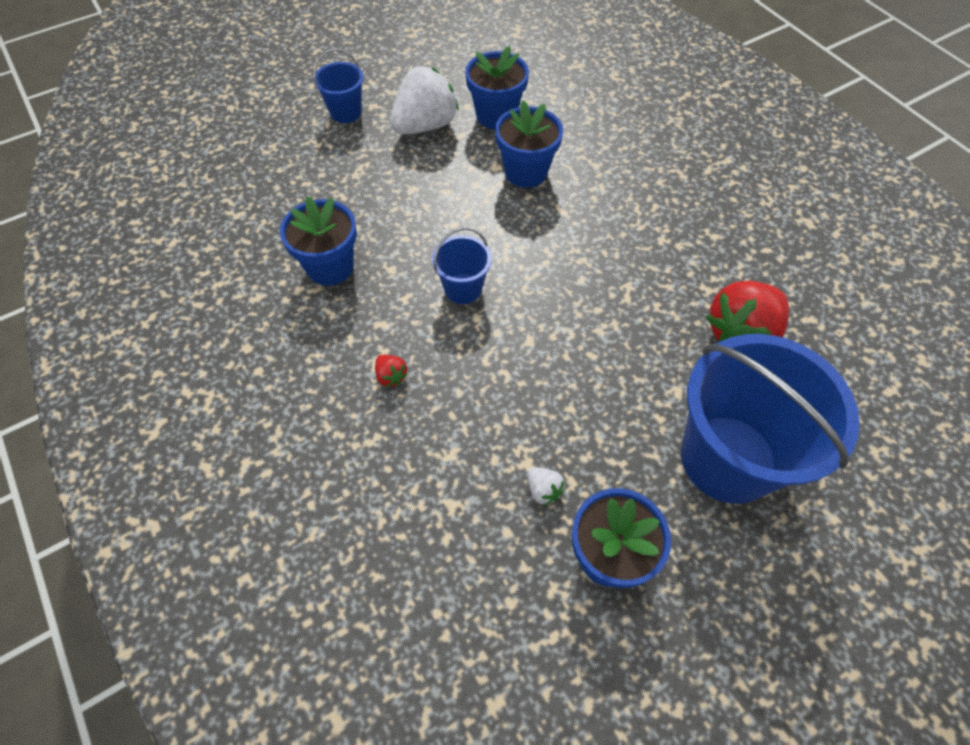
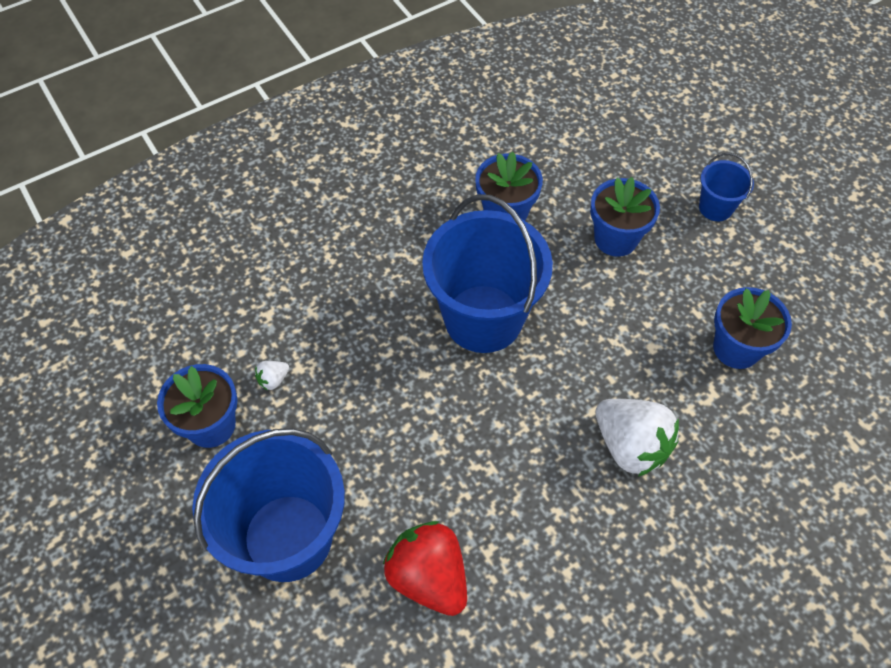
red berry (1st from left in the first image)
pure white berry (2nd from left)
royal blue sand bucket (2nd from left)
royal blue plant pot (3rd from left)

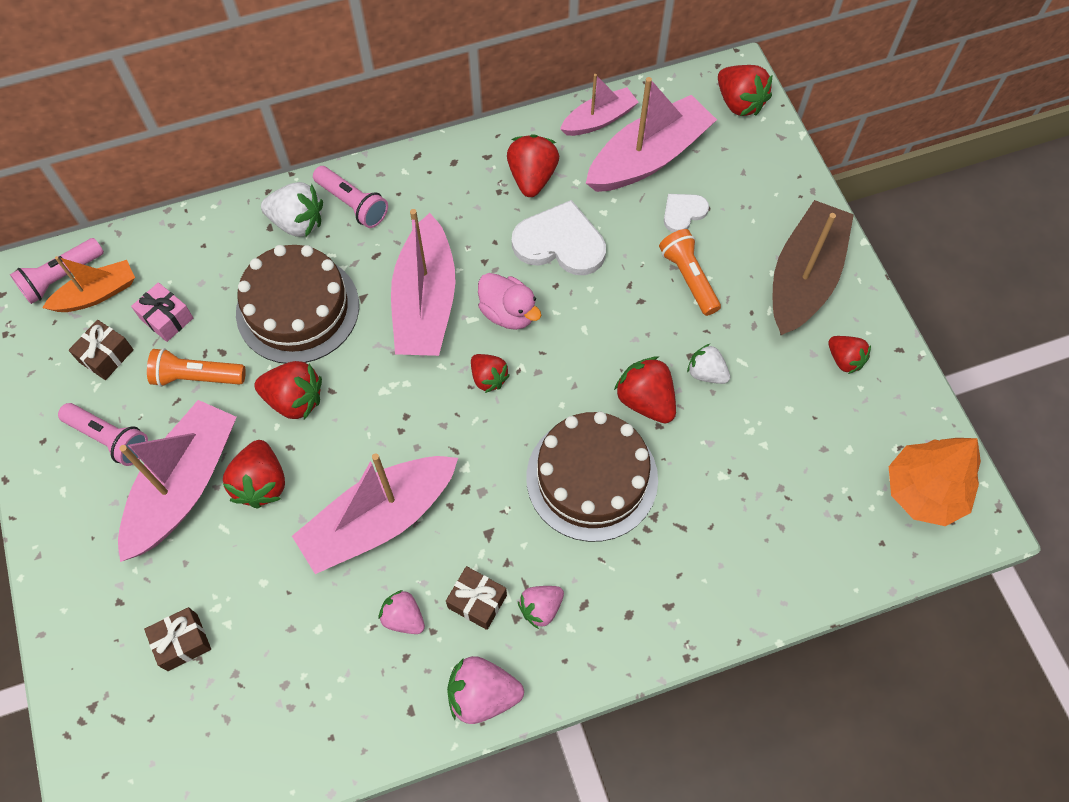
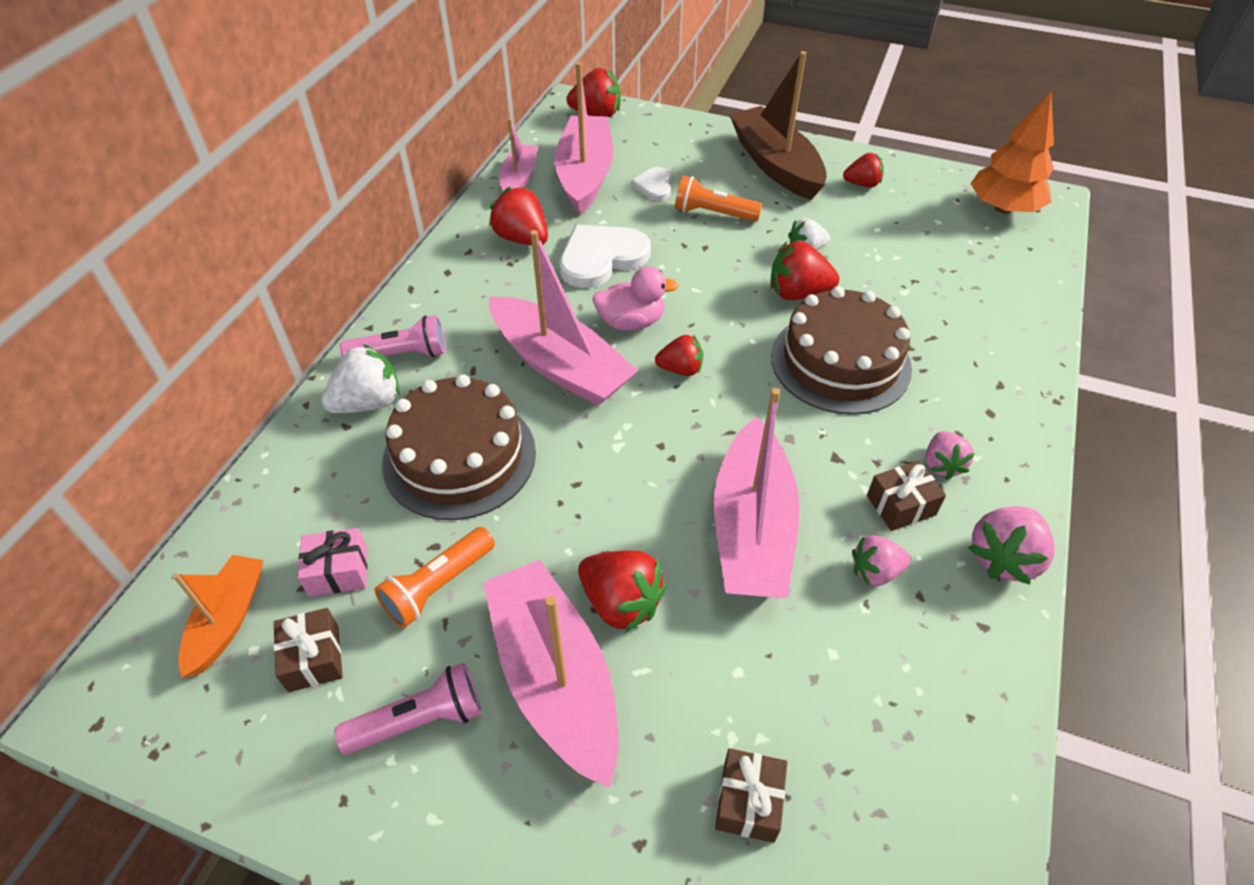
rosy flashlight (1st from left in the first image)
red berry (2nd from left in the first image)

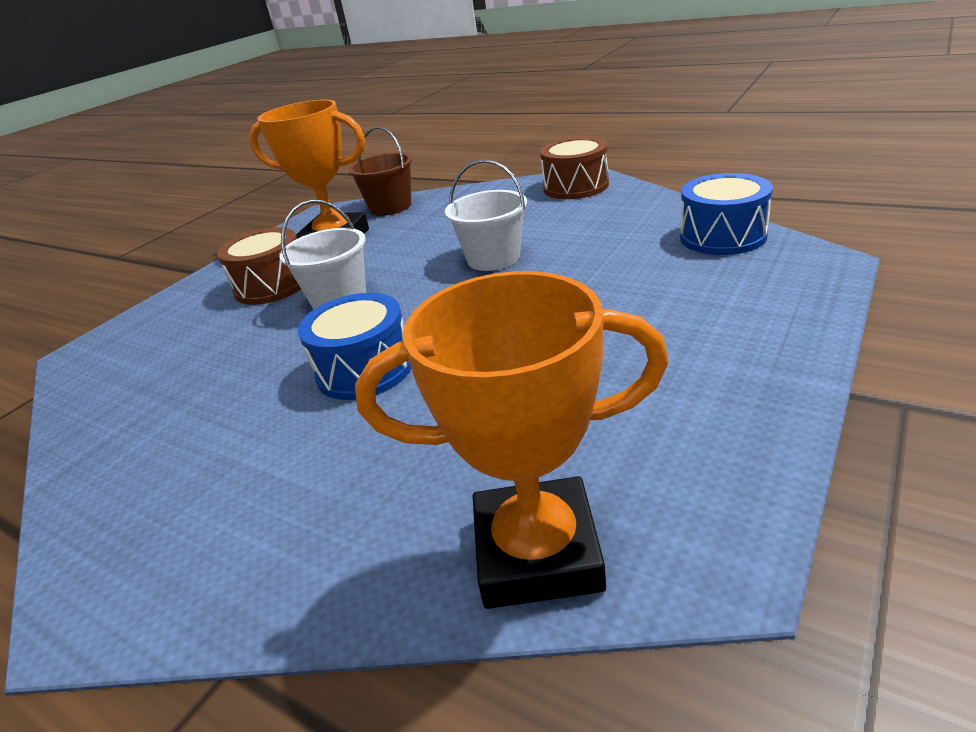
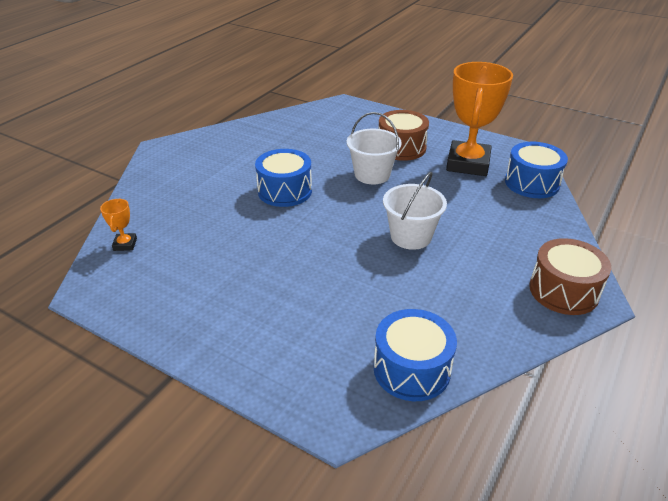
royal blue drum (3rd from left)
orange-coloured trophy (1st from left)

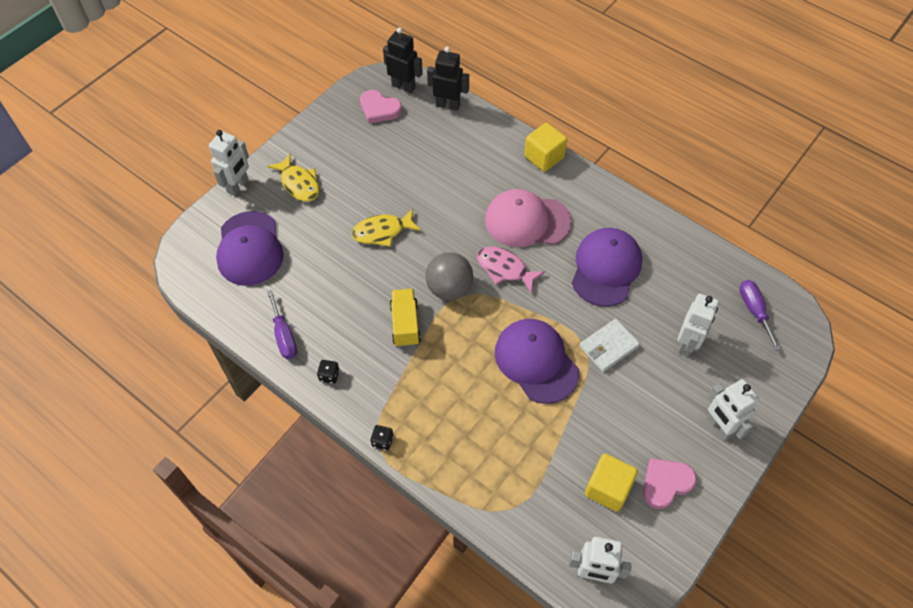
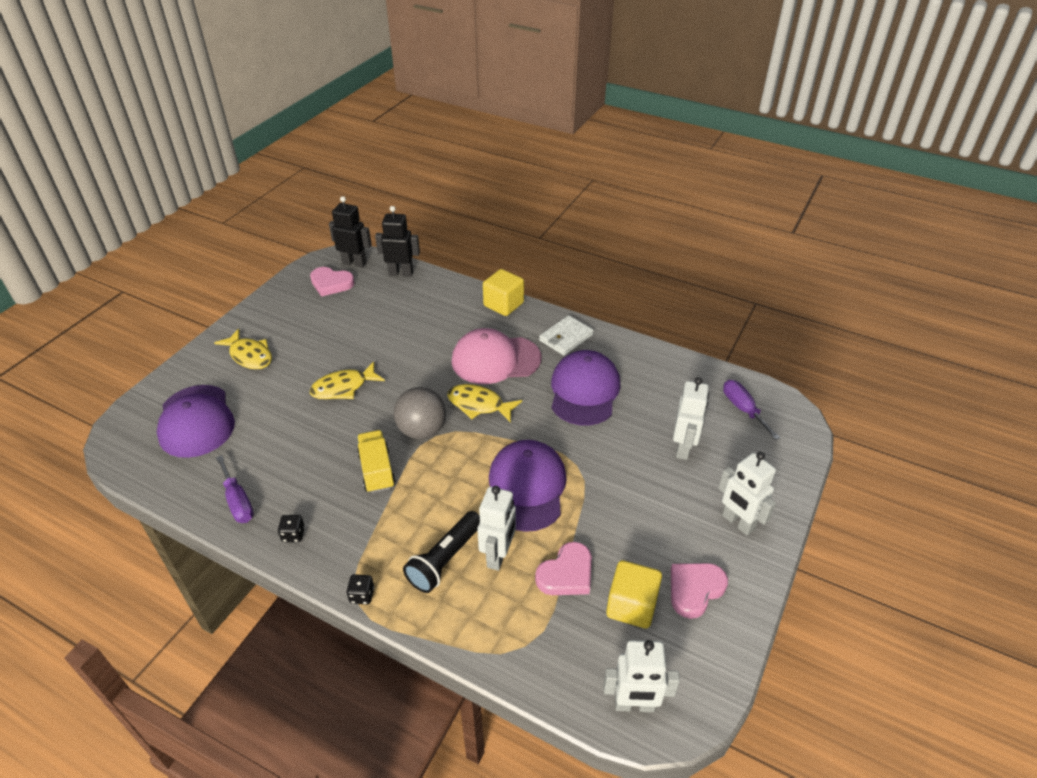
pure white toy robot (1st from left)
bright yellow toy fish (3rd from left)
royal purple peaked cap (2nd from left)
pure white billfold
jet-black flashlight
rosy love heart (2nd from left)

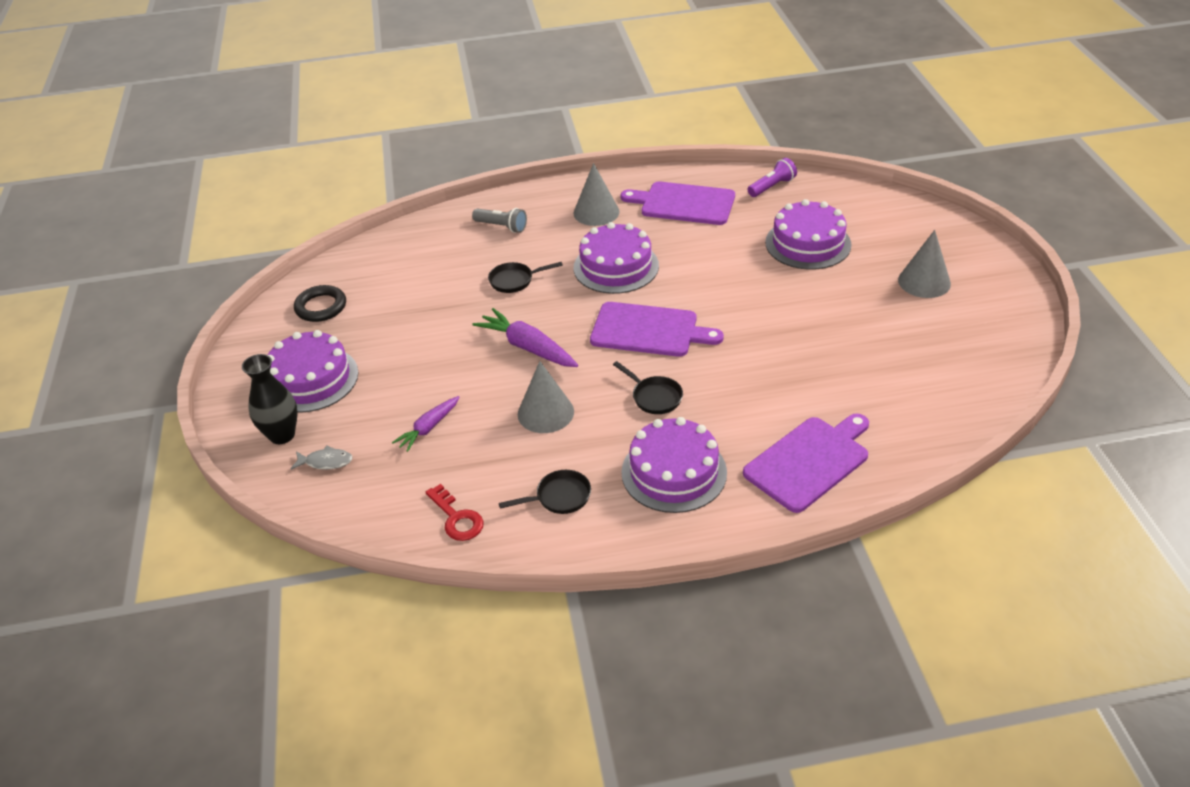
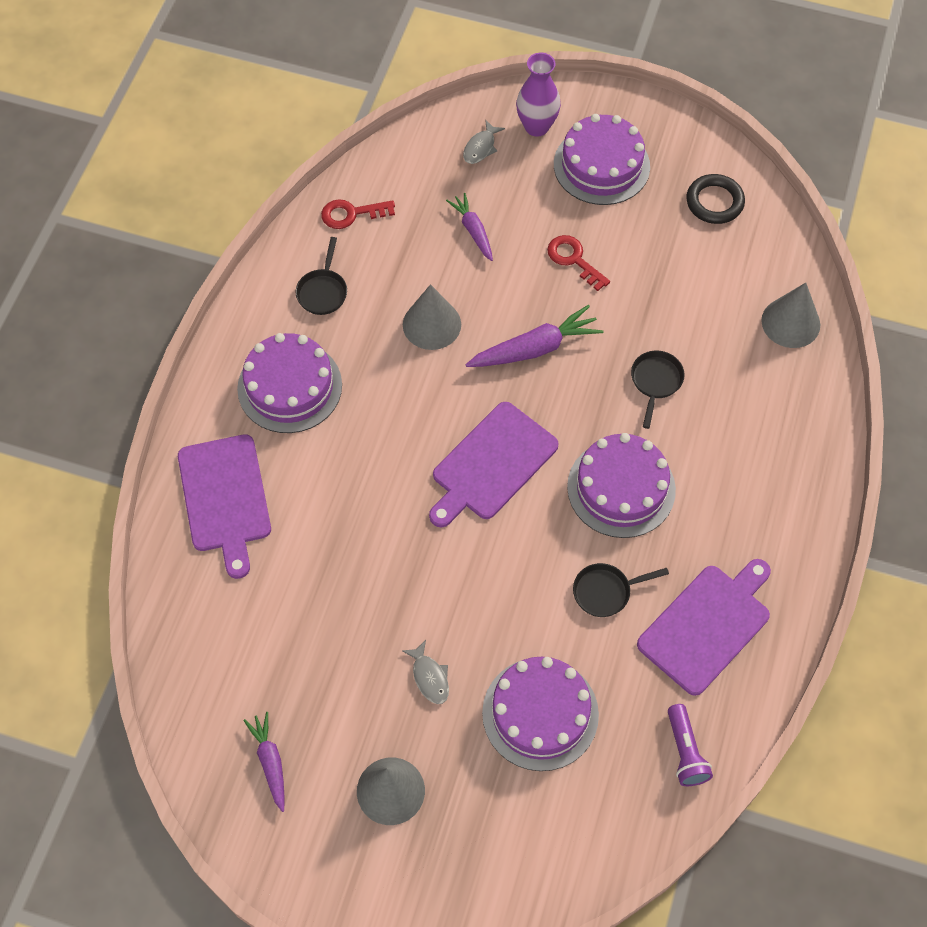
royal purple flower vase
gray flashlight
gray cone (3rd from left)
jet-black skillet (2nd from left)
royal purple root vegetable (1st from left)
gray toy fish (1st from left)
red latchkey (2nd from left)

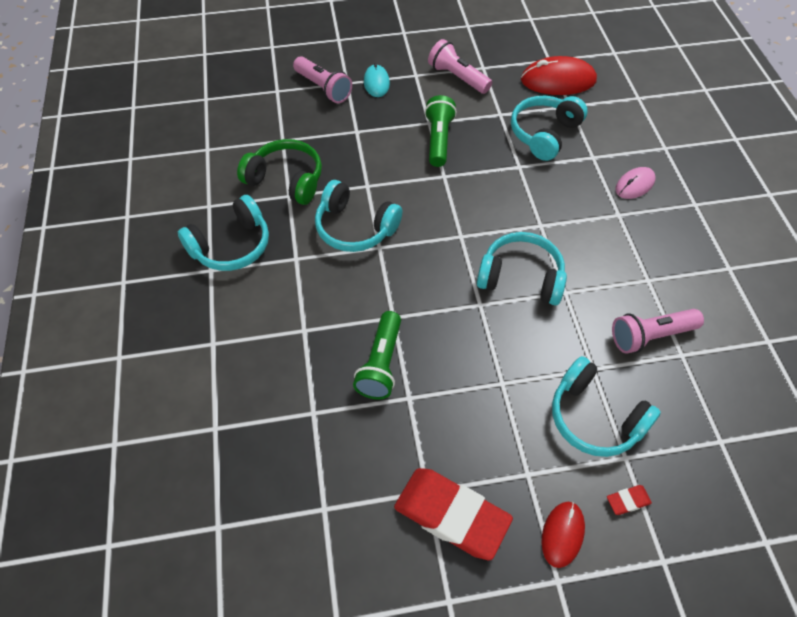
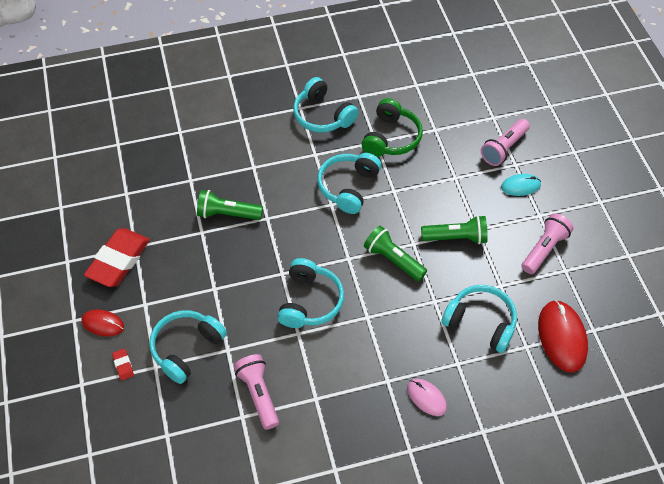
leaf-green flashlight (2nd from left)

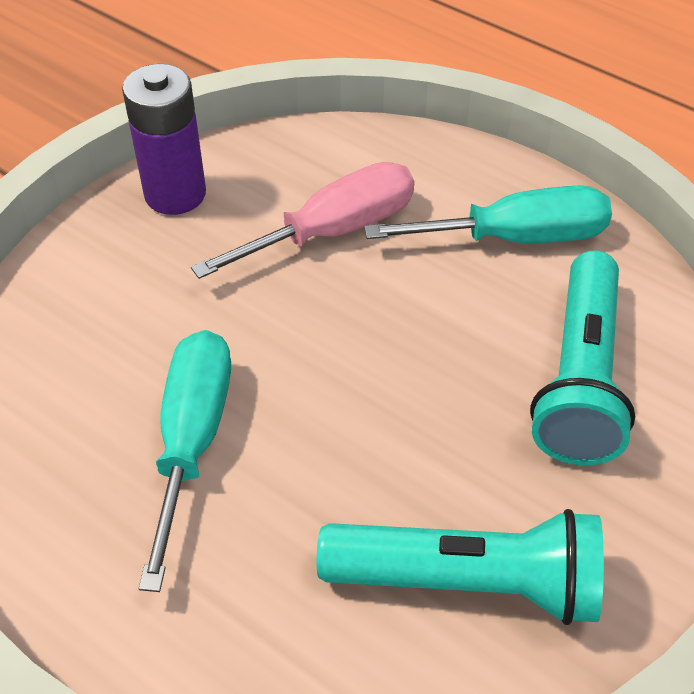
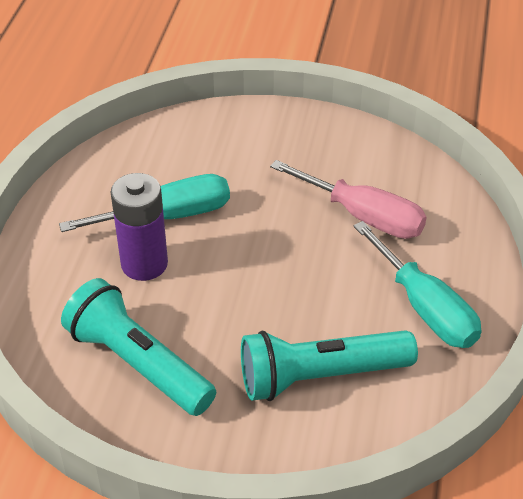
royal purple battery
teal flashlight (1st from left)

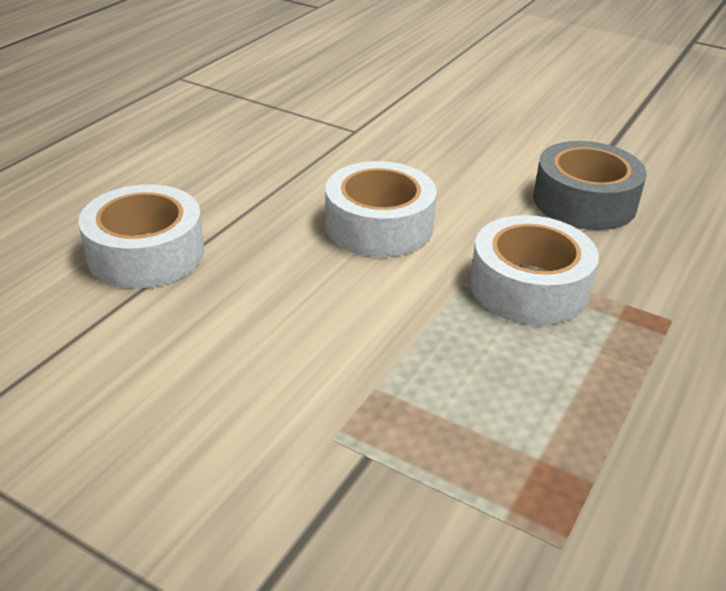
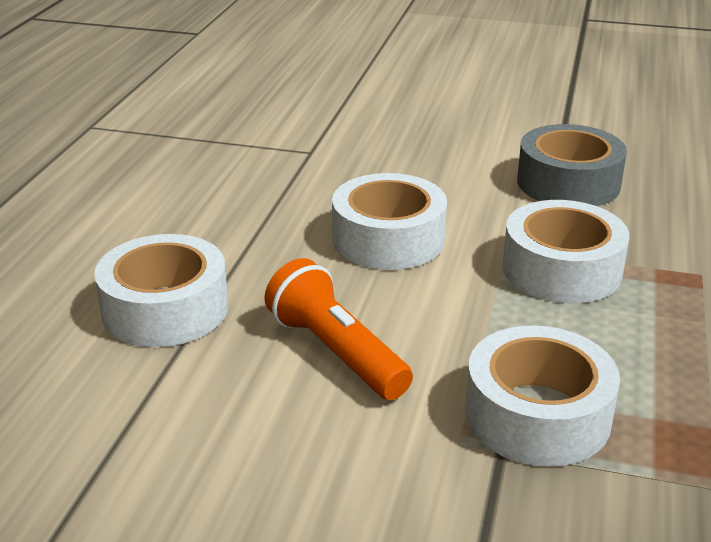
orange-coloured flashlight
pure white roll of tape (3rd from left)

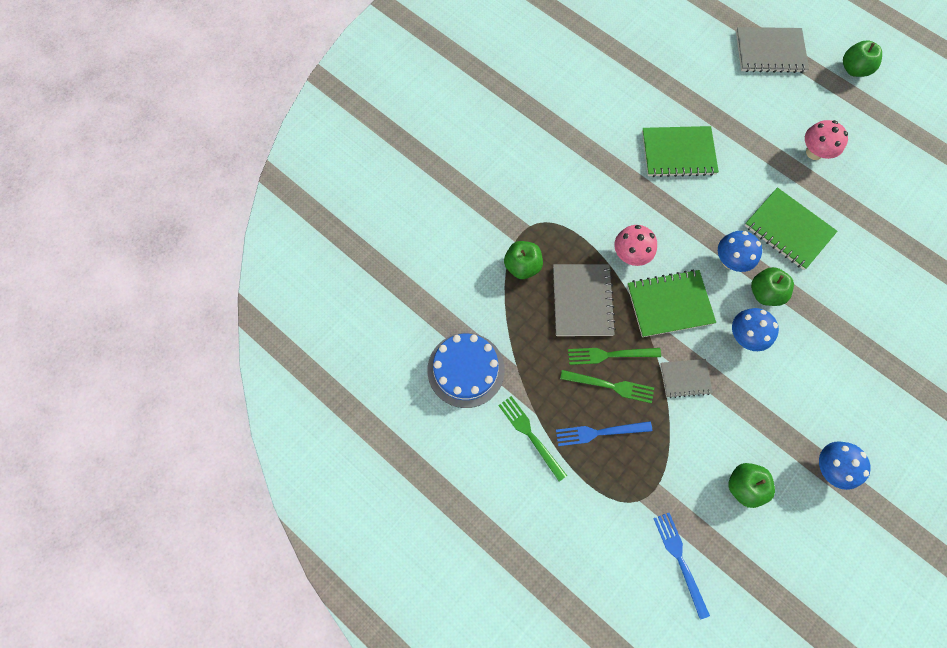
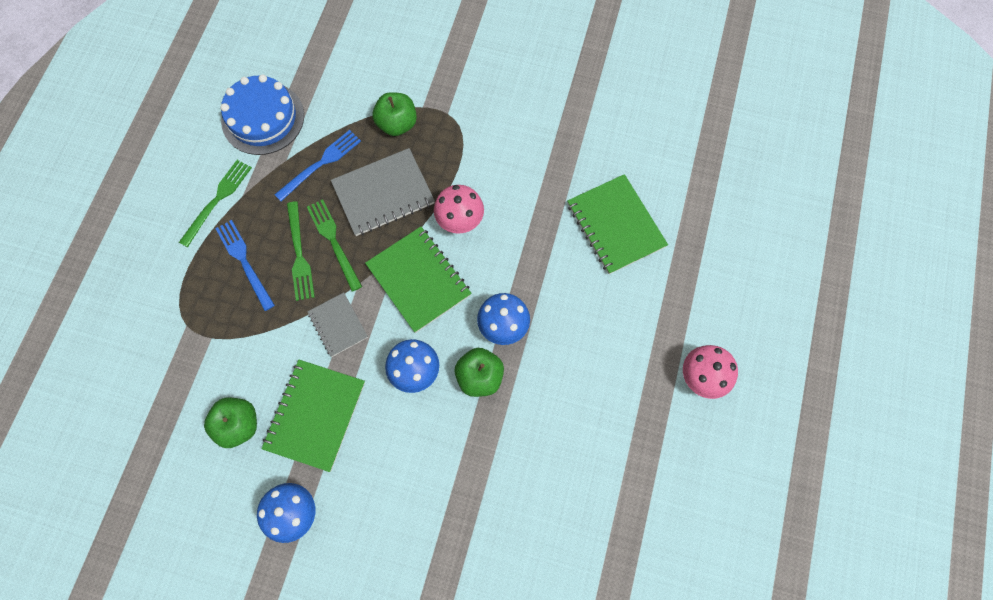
royal blue fork (2nd from left)
gray notebook (3rd from left in the first image)
leaf-green notebook (1st from left)
leaf-green apple fruit (4th from left in the first image)

